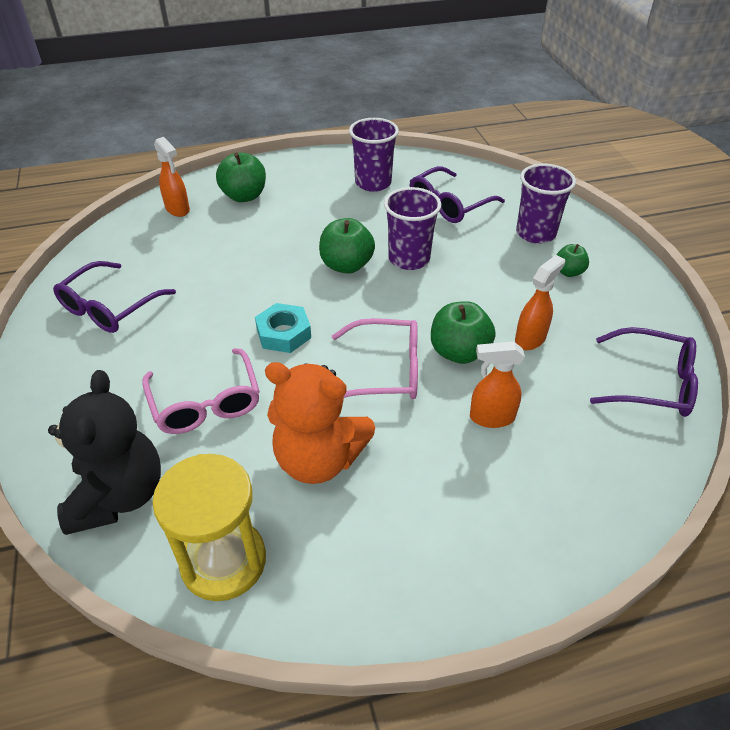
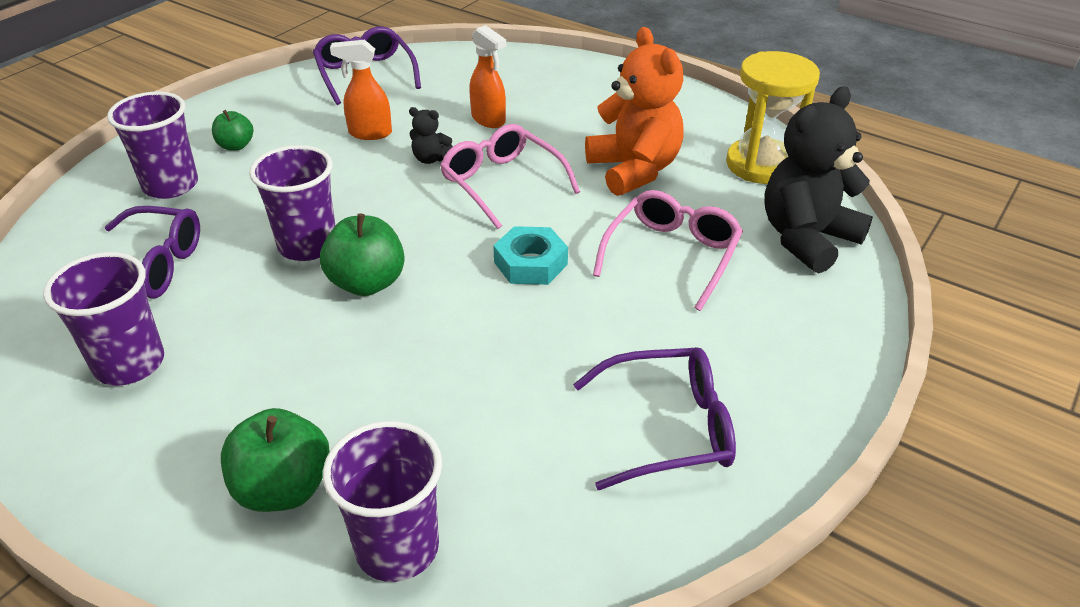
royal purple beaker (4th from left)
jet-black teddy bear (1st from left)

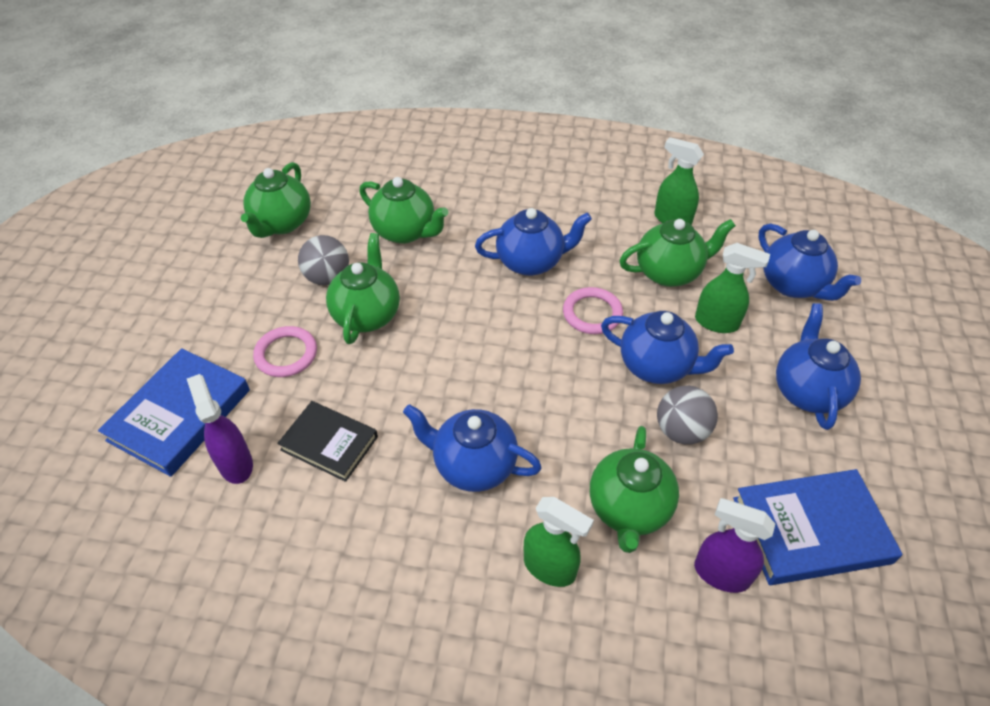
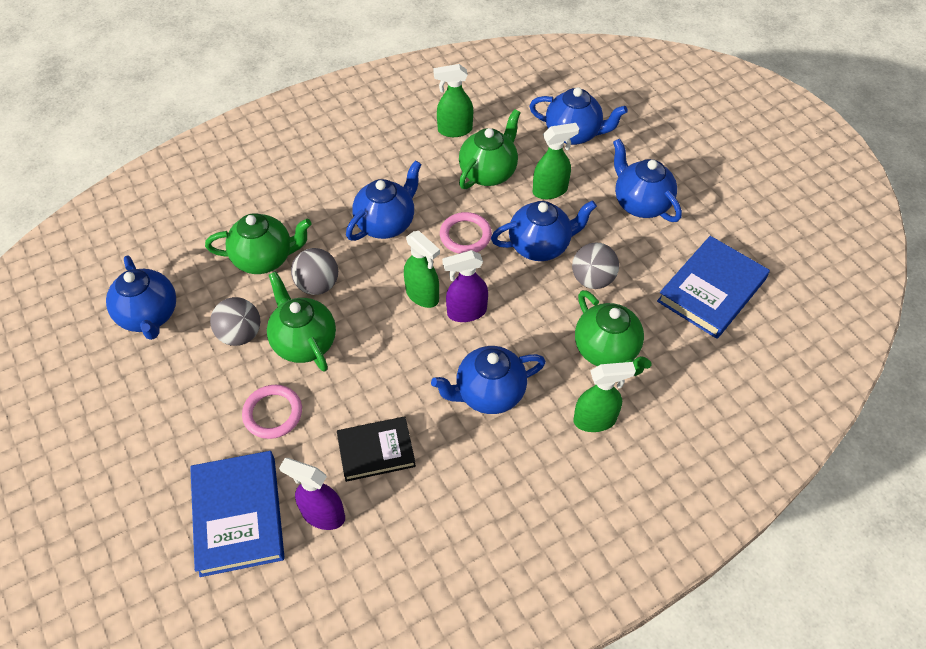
royal blue teapot (1st from left)
royal purple spray cleaner (2nd from left)
gray play ball (2nd from left)
leaf-green spray cleaner (1st from left)

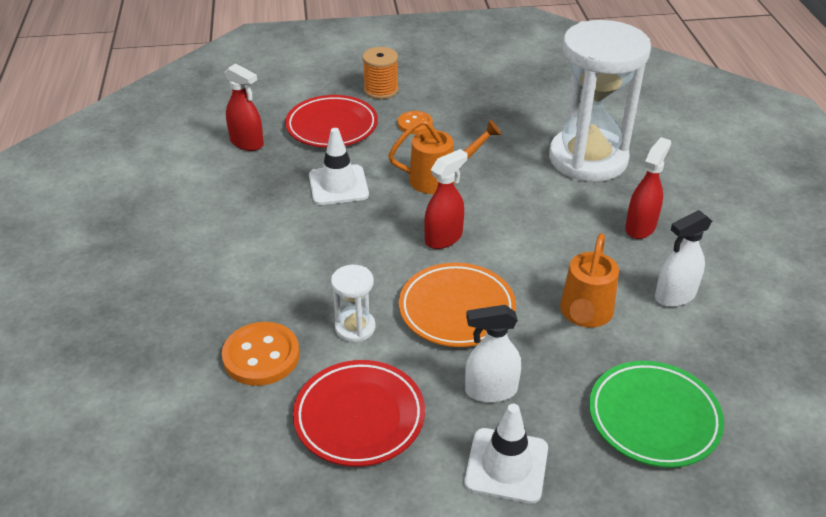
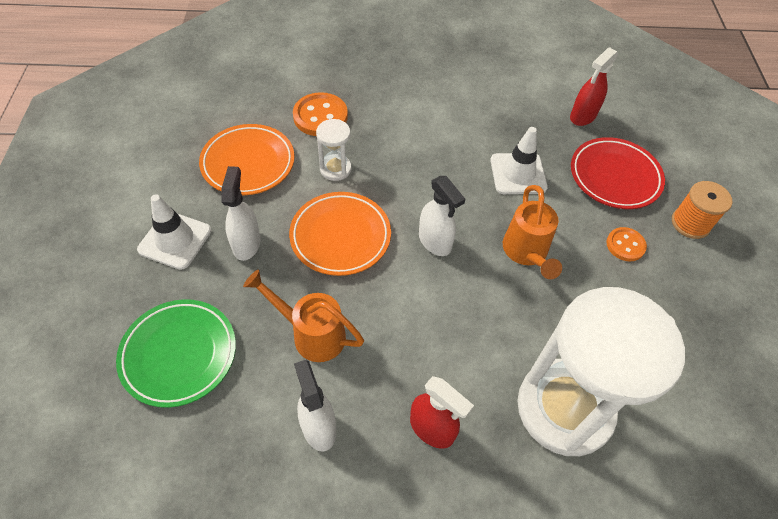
orange-coloured flat dish (1st from left)
pure white spray cleaner (3rd from left)

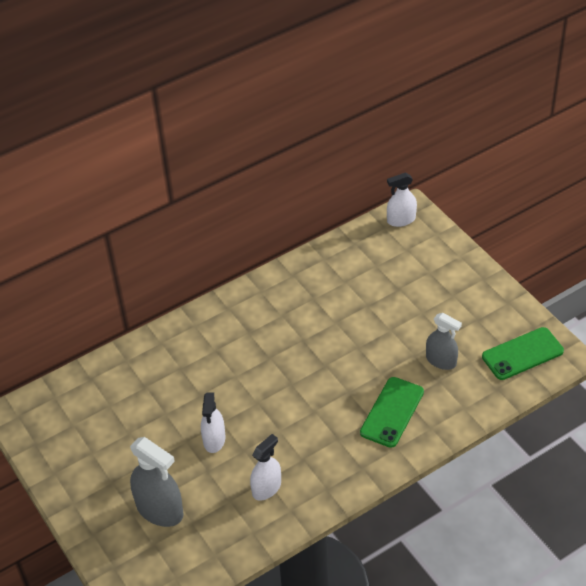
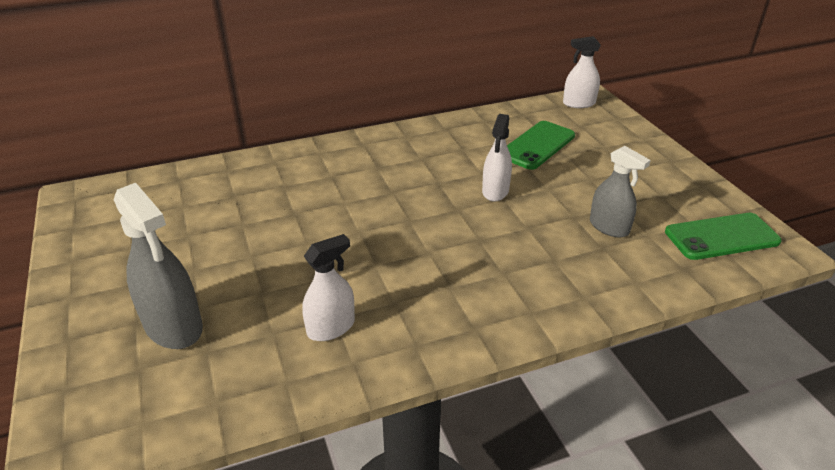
pure white spray cleaner (2nd from left)
leaf-green smartphone (1st from left)

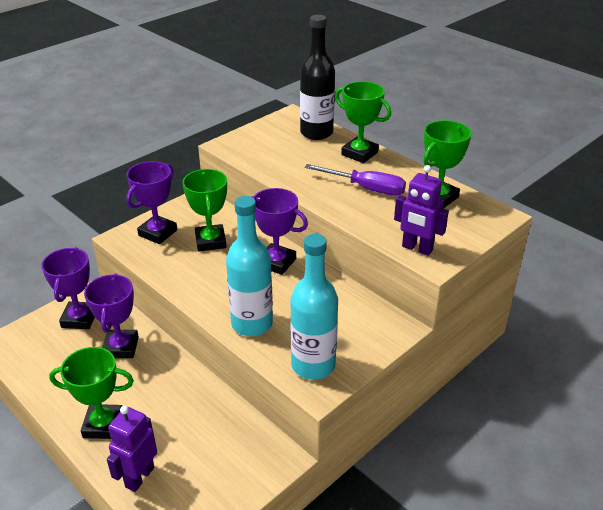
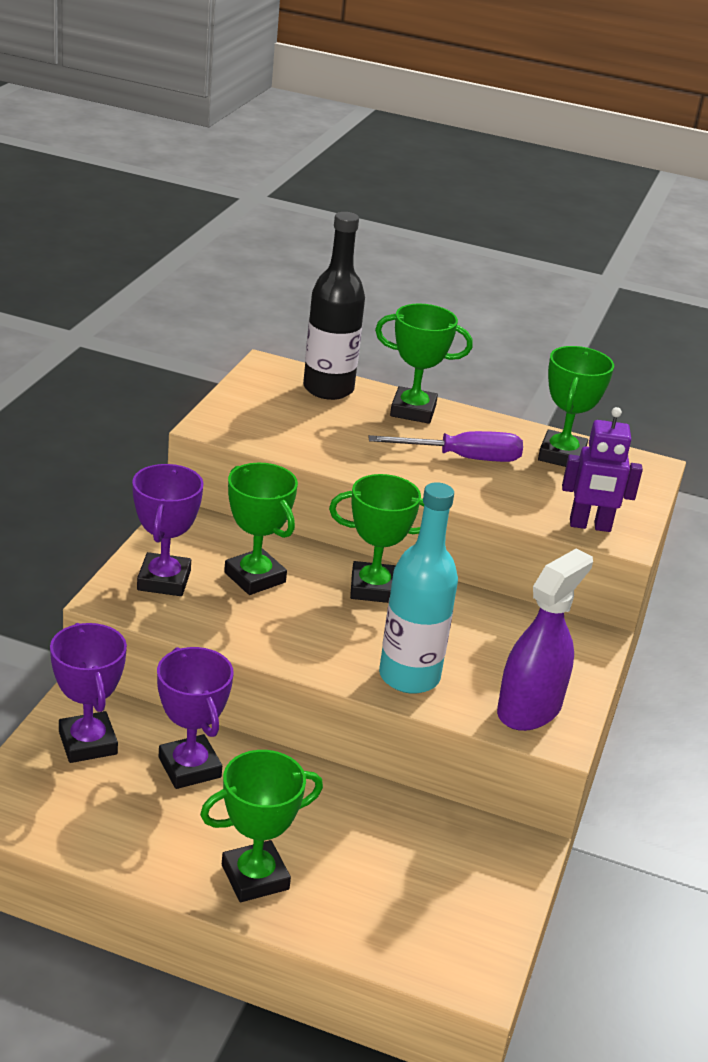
royal purple toy robot (1st from left in the first image)
leaf-green trophy (3rd from left)
royal purple spray cleaner

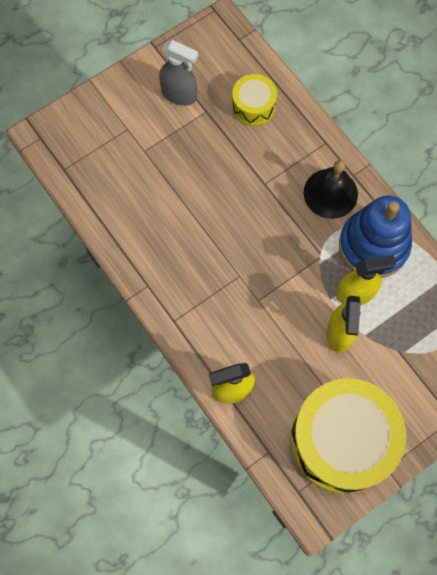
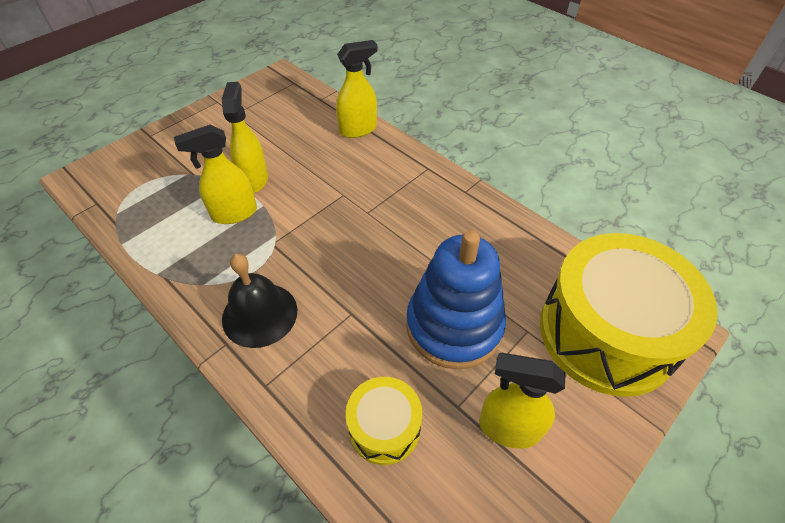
bright yellow spray cleaner (4th from left)
bright yellow drum (2nd from left)
royal blue ring stacker

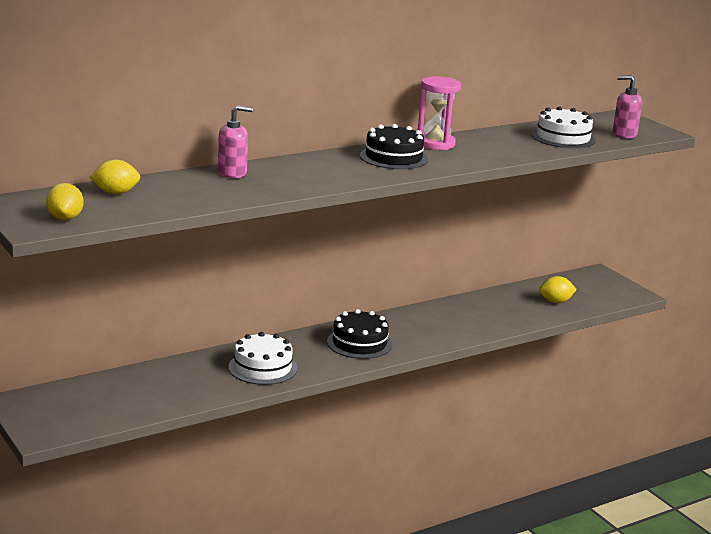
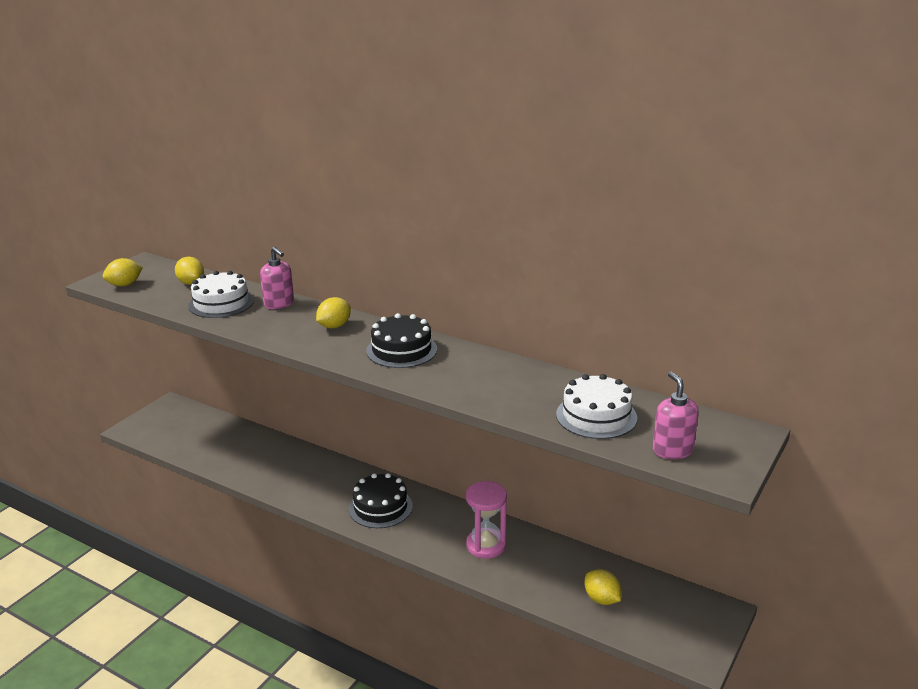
pure white gateau (1st from left)
rosy sand timer
bright yellow toy lemon (3rd from left)

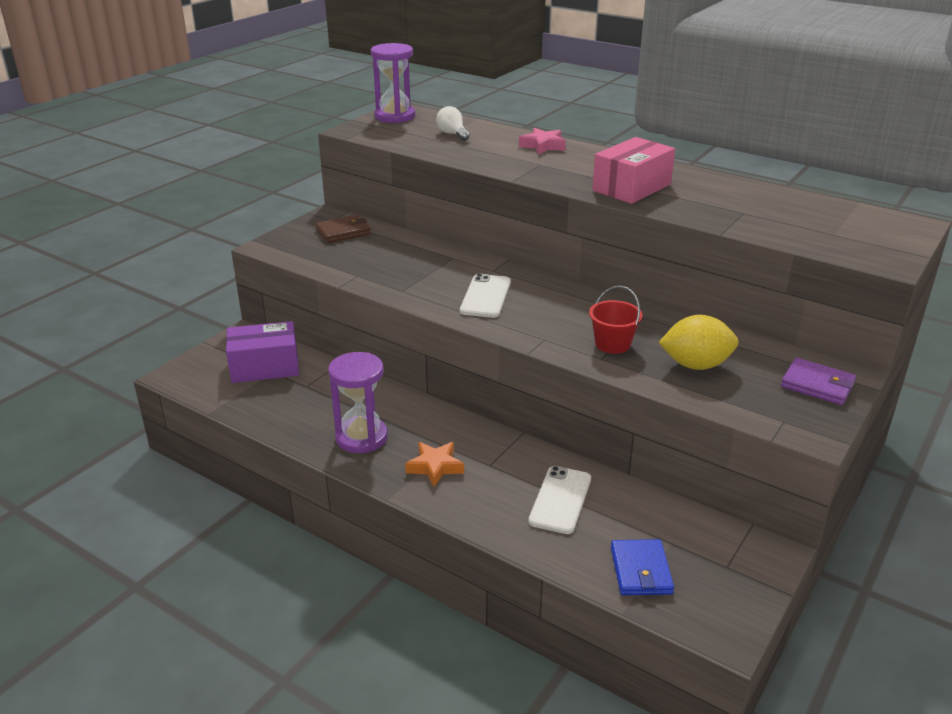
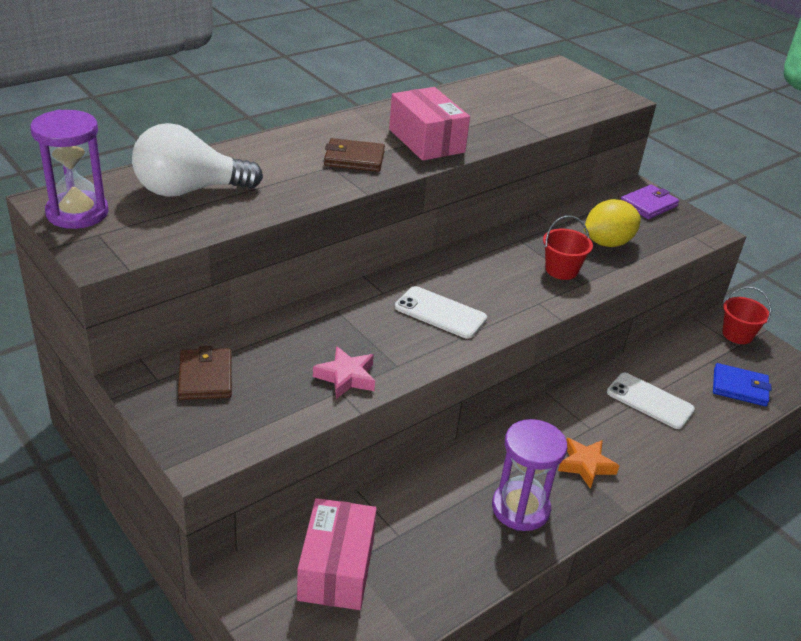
rosy parcel (1st from left)
pure white light bulb
rosy star shape
bright yellow toy lemon
brown billfold (2nd from left)
red sand bucket (2nd from left)

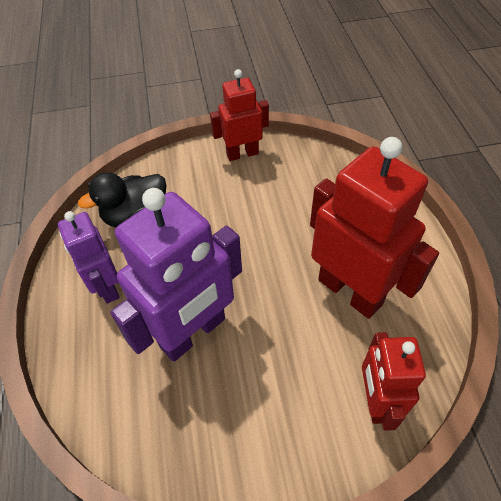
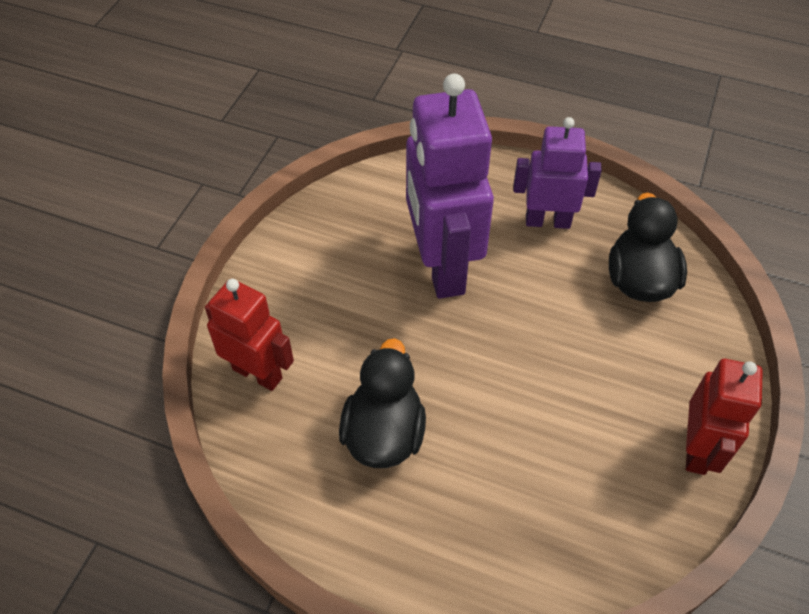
jet-black toy duck (1st from left)

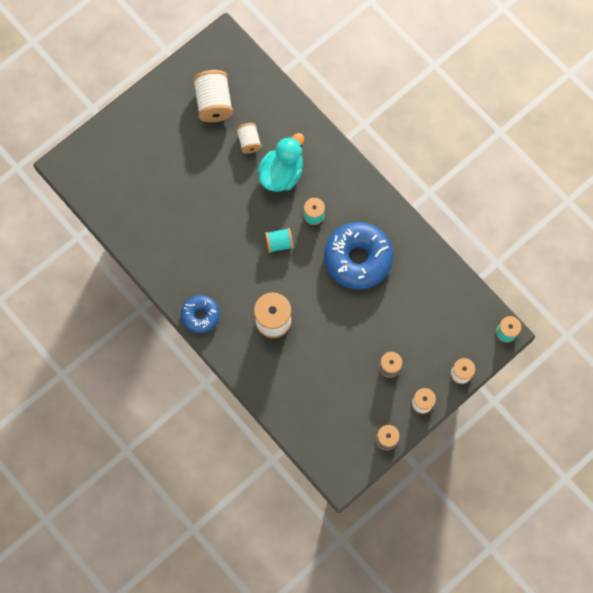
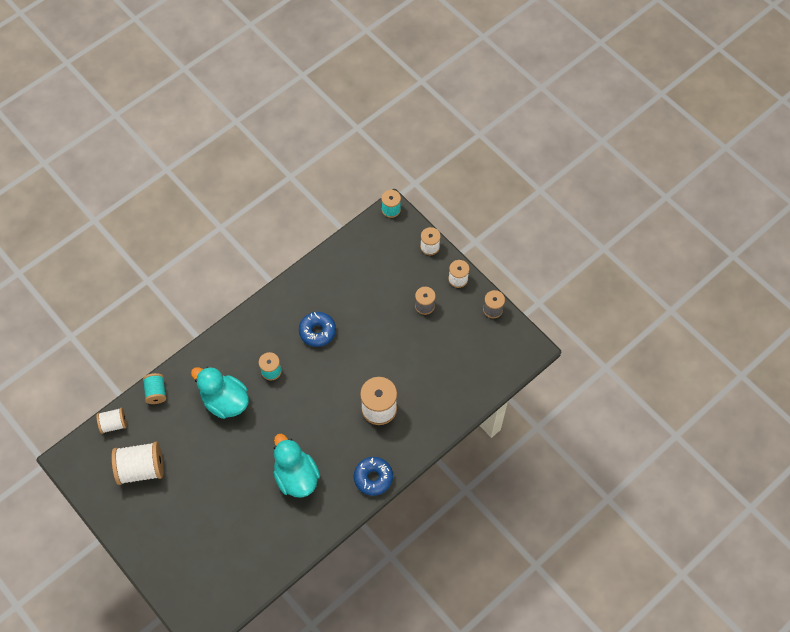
pure white spool (1st from left)
teal spool (1st from left)
royal blue doughnut (1st from left)
teal toy duck (2nd from left)

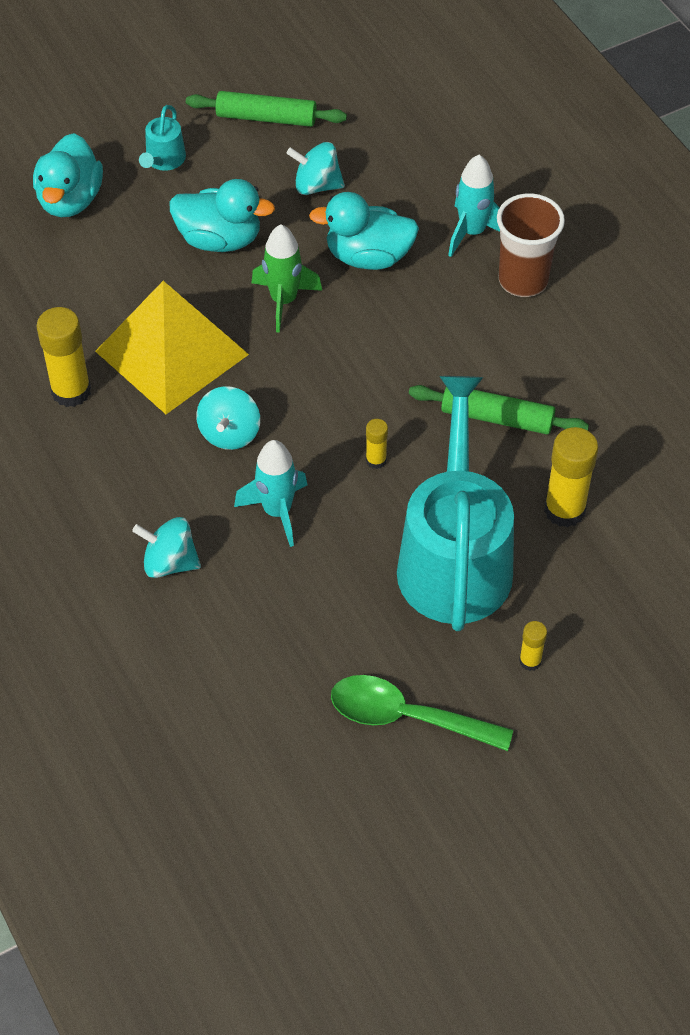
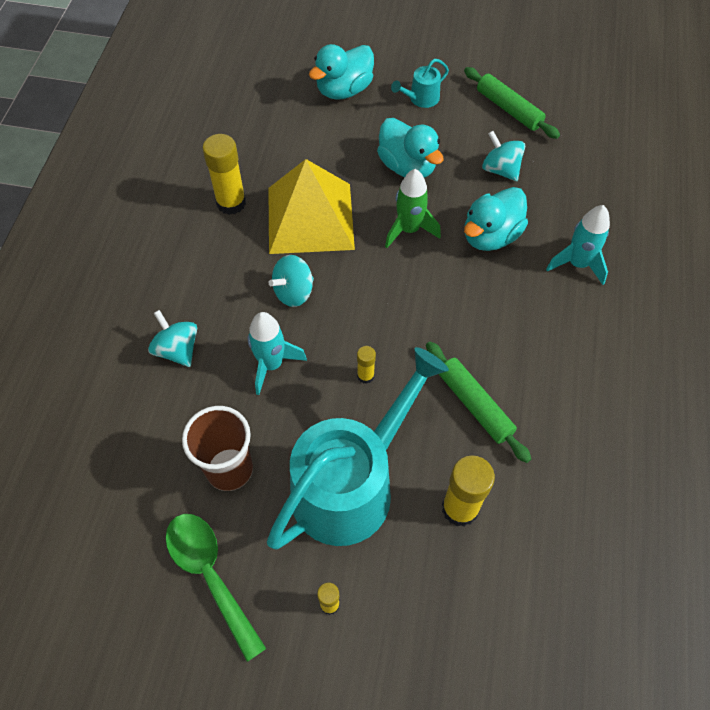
teal toy duck (3rd from left)
brown beaker

